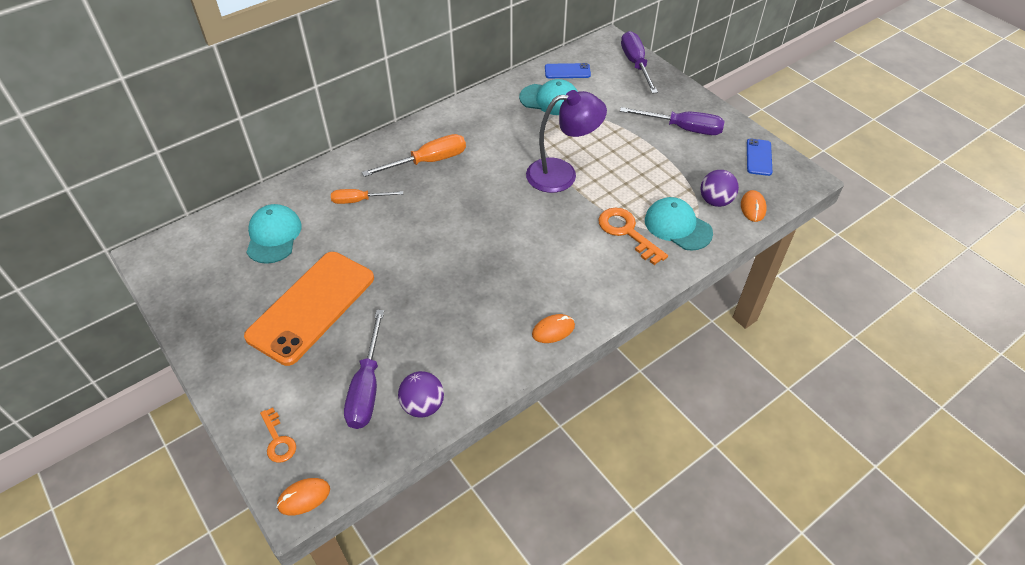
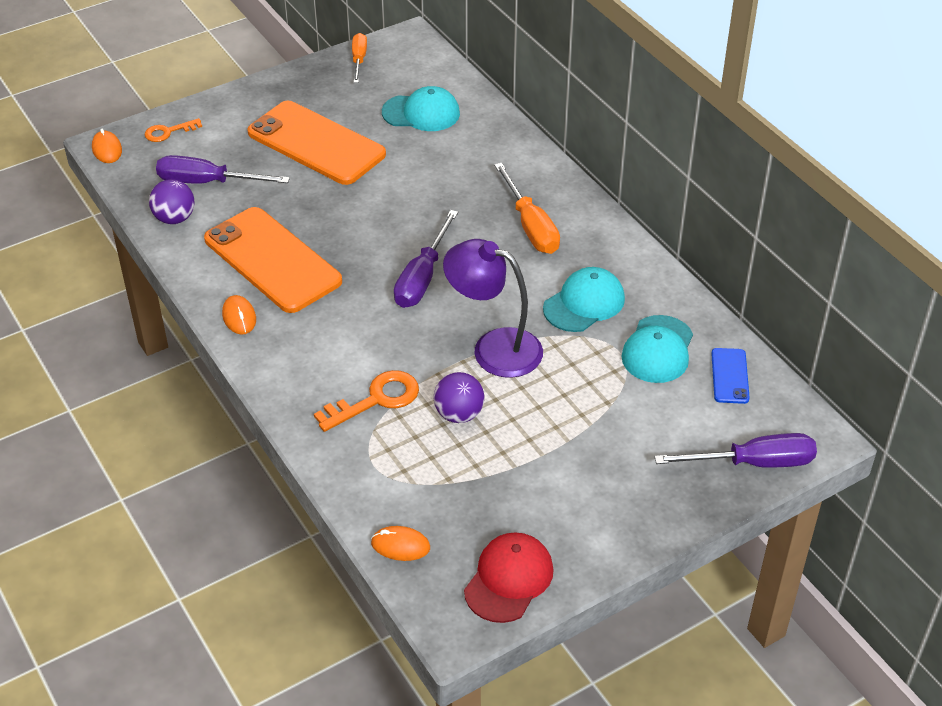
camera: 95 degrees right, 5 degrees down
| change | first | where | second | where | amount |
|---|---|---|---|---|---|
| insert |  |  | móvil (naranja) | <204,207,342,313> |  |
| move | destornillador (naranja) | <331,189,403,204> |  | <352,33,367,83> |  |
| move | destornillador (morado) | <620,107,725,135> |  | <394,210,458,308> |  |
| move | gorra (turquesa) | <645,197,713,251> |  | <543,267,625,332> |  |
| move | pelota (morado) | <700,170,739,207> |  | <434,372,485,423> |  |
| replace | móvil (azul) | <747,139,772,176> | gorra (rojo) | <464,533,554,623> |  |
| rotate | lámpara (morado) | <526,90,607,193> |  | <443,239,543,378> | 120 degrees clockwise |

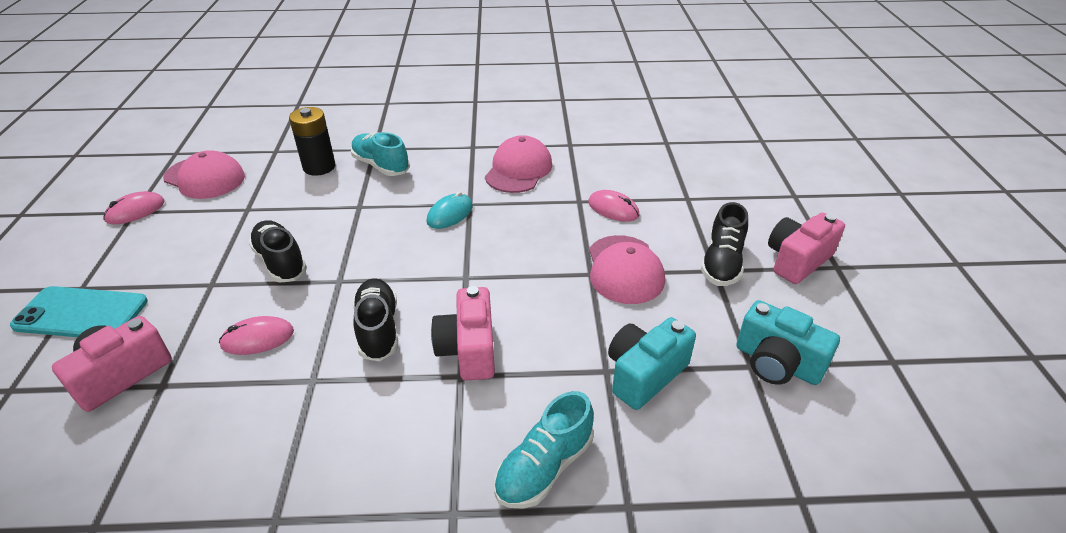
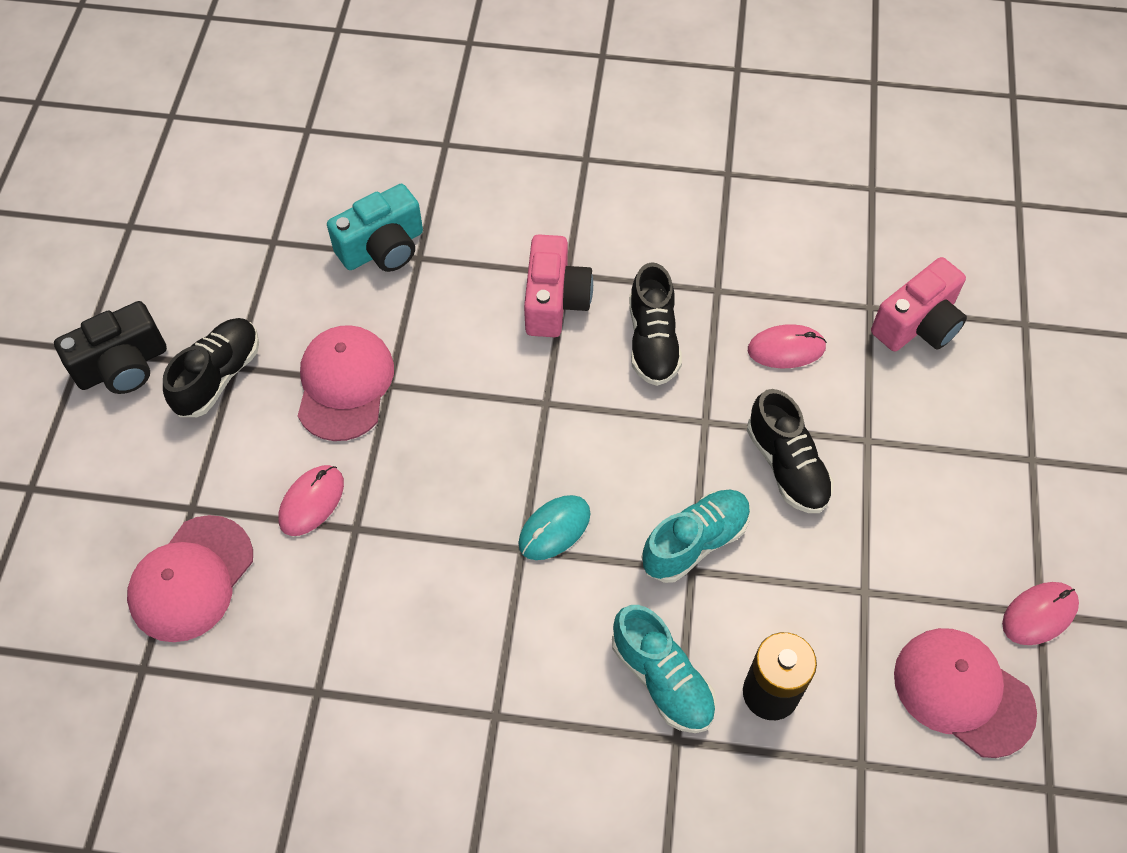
camera: 170 degrees left, 20 degrees up
| change | first | where | second | where | amount |
|---|---|---|---|---|---|
| delete | móvil (turquesa) | <10,286,148,337> |  |  |  |
| delete | cámara (turquesa) | <736,300,840,385> |  |  |  |
| move | gorra (rosa) | <485,135,552,193> |  | <127,515,253,642> |  |
| move | zapato (turquesa) | <494,391,594,509> |  | <642,489,751,583> |  |
| recolor | cámara (rosa) | <768,213,845,284> | cámara (negro) | <54,301,167,394> |  |
| rotate | ratón (rosa) | <588,190,640,222> |  | <279,465,344,536> | 75 degrees clockwise |

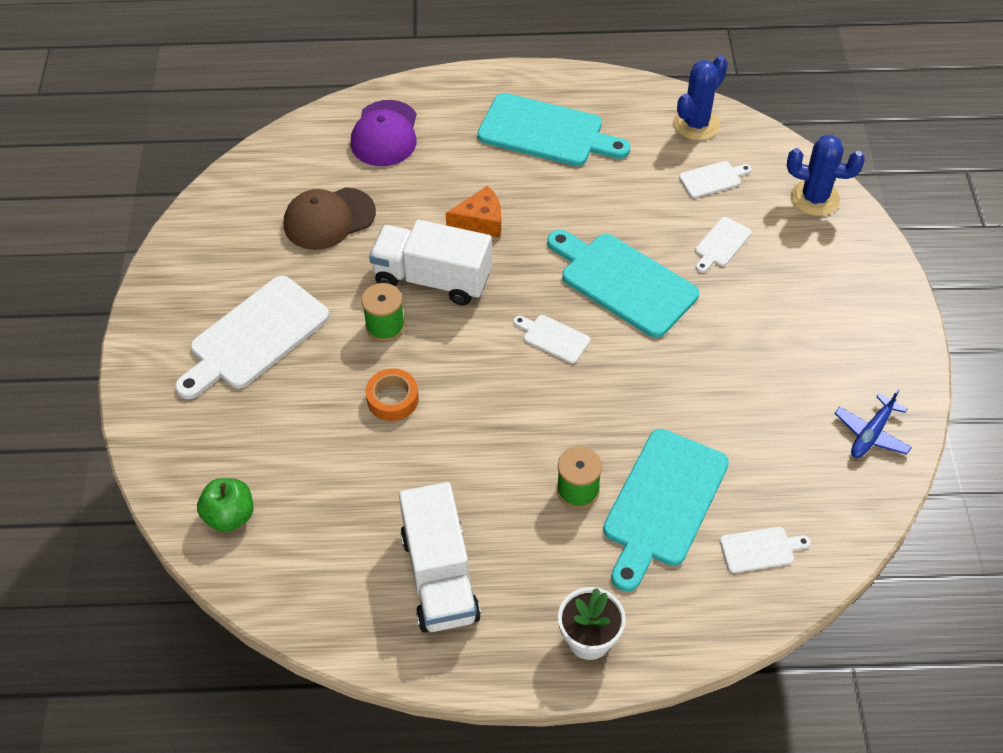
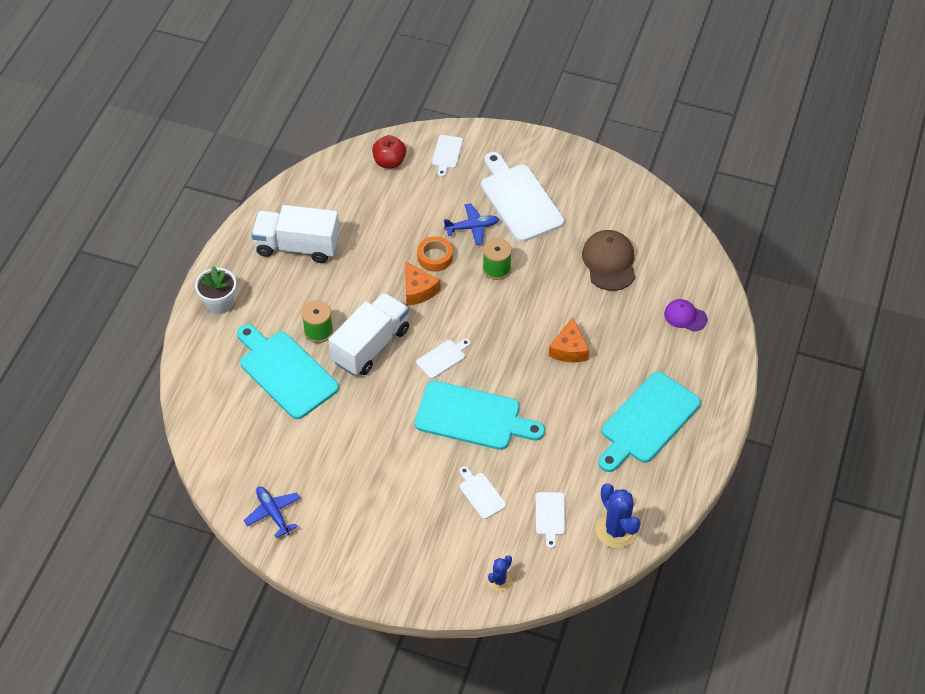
camera: 110 degrees right, 0 degrees up
| change | first | where | second | where | amount |
|---|---|---|---|---|---|
| insert |  |  | queso (naranja) | <405,262,440,305> |  |
| insert |  |  | avión (azul) | <444,203,499,245> |  |
| move | camión (blanco) | <369,220,492,305> |  | <328,292,409,376> |  |
| move | tabla de cortar (blanco) | <720,527,811,573> |  | <432,135,463,177> |  |
| recolor | manzana (verde) | <197,478,254,532> | manzana (rojo) | <372,135,406,168> |  |
| rotate | tabla de cortar (turquesa) | <547,230,699,338> |  | <415,381,545,450> | 45 degrees clockwise |
| resize | gorra (morado) | <351,100,417,166> |  | <664,299,707,332> | x0.60 |
| resize | cactus (azul) | <787,135,865,216> |  | <488,555,512,591> | x0.56 |

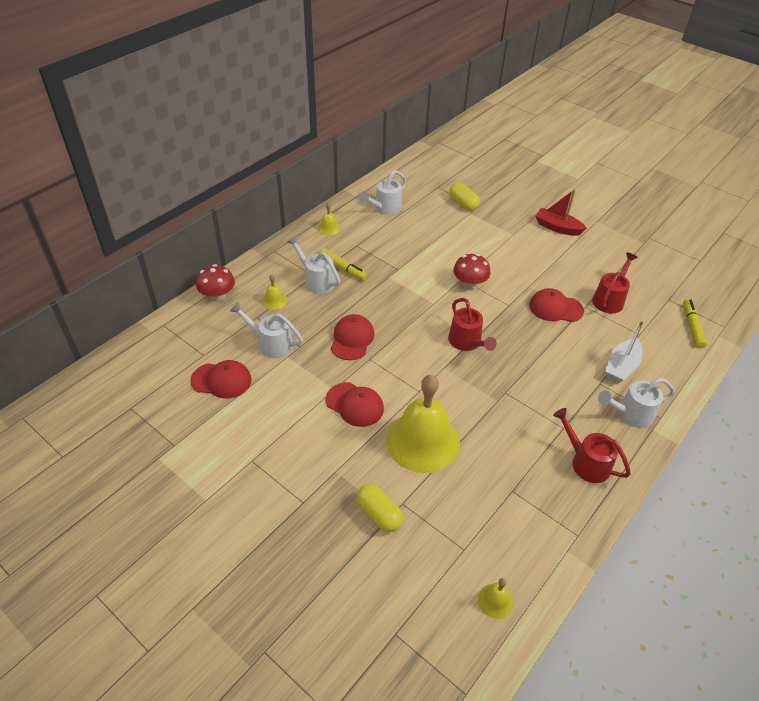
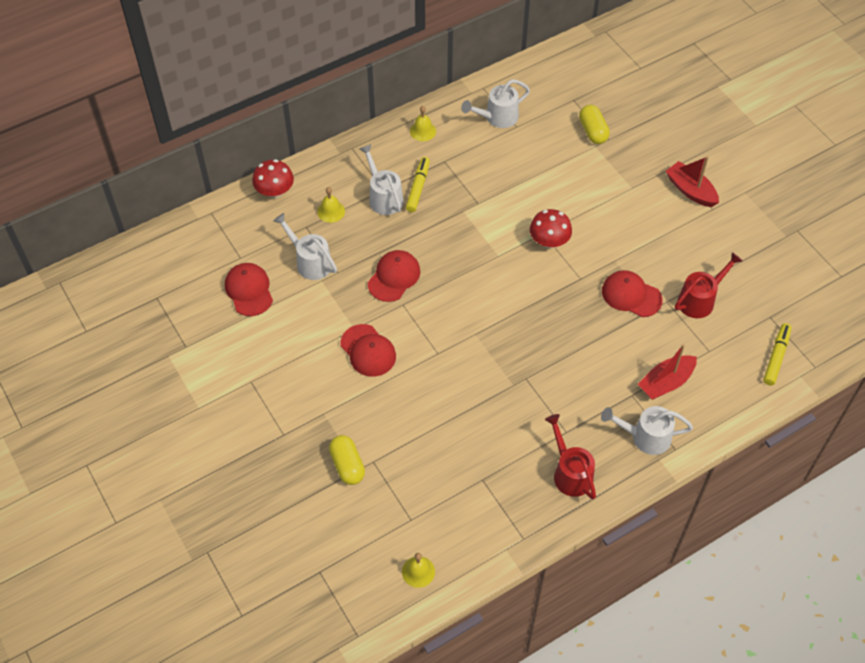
camera: 20 degrees right, 10 degrees up
| change | first | where | second | where | amount |
|---|---|---|---|---|---|
| delete | campana (amarillo) | <386,375,460,473> |  |  |  |
| delete | regadera (rojo) | <448,298,497,351> |  |  |  |
| recolor | barco (blanco) | <605,321,643,383> | barco (rojo) | <638,344,697,400> |  |
| rotate | gorra (rojo) | <191,360,252,398> |  | <225,263,273,316> | 135 degrees counterclockwise |
| rotate | rotulador (amarillo) | <319,248,367,280> |  | <406,157,430,212> | 135 degrees counterclockwise |

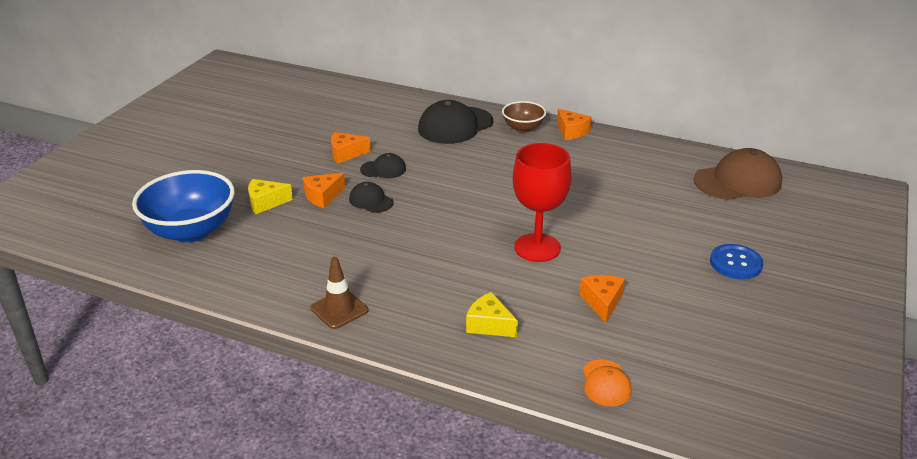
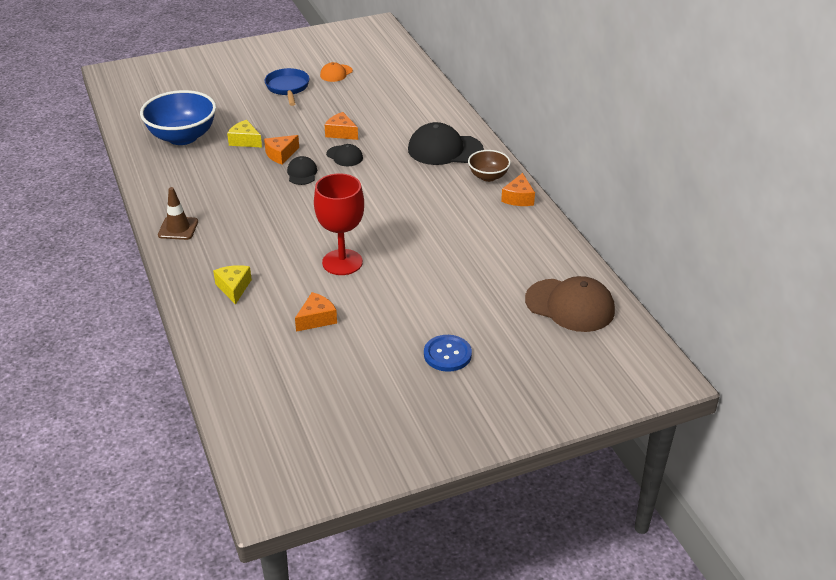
camera: 45 degrees right, 5 degrees up
| change | first | where | second | where | amount |
|---|---|---|---|---|---|
| insert |  |  | sartén (azul) | <264,68,309,106> |  |
| move | gorra (naranja) | <583,360,632,406> |  | <320,62,353,82> |  |
| rotate | queso (naranja) | <303,173,346,208> |  | <264,135,299,165> | 45 degrees counterclockwise |

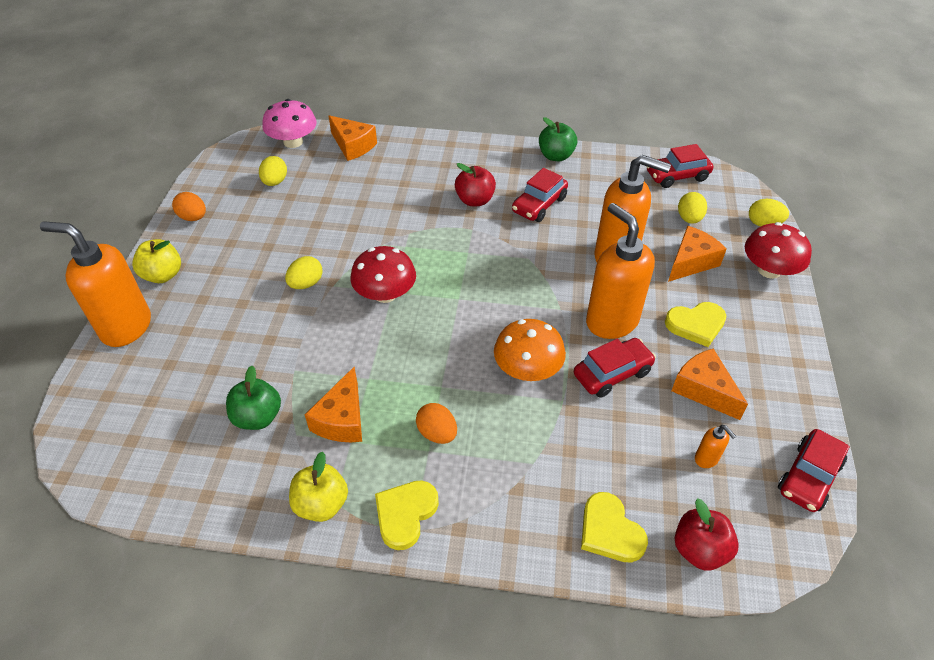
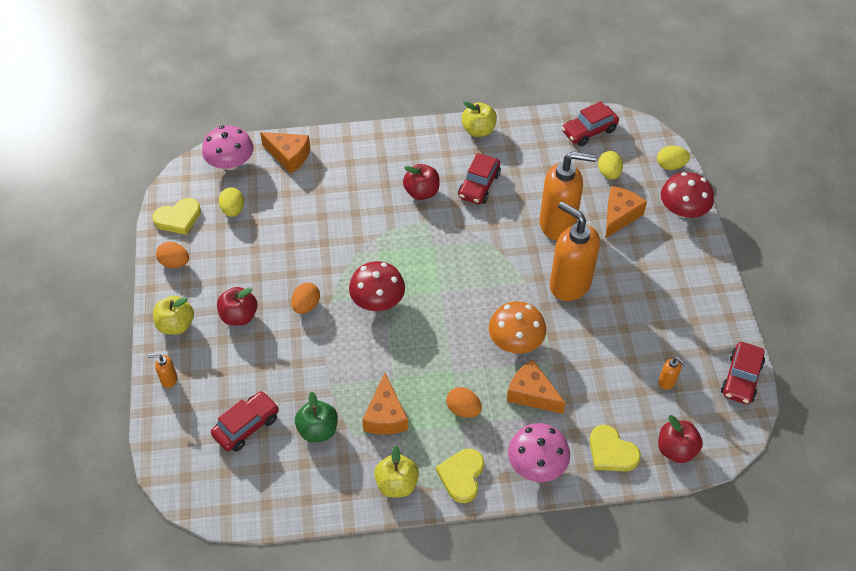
camera: 15 degrees left, 5 degrees up
| change | first | where | second | where | amount |
|---|---|---|---|---|---|
| insert |  |  | manzana (rojo) | <217,287,257,326> |  |
| insert |  |  | seta (rosa) | <508,423,570,482> |  |
| move | coche (rojo) | <574,338,656,398> |  | <211,391,279,452> |  |
| move | corazón (amarillo) | <665,302,726,347> |  | <152,198,201,235> |  |
| move | queso (naranja) | <671,349,748,420> |  | <507,360,565,414> |  |
| recolor | huevo (amarillo) | <285,256,322,289> | huevo (naranja) | <291,283,320,314> |  |
| recolor | manzana (verde) | <539,117,577,161> | manzana (amarillo) | <461,101,497,137> |  |
| resize | dispensador de jabón (naranja) | <40,221,151,347> |  | <148,354,177,388> | x0.41 |

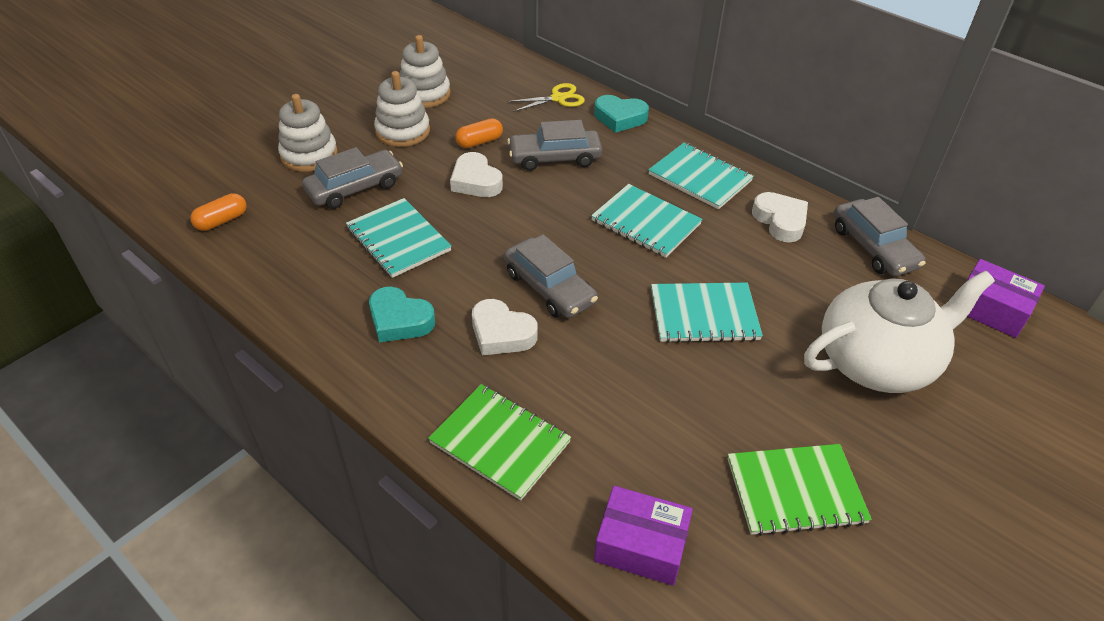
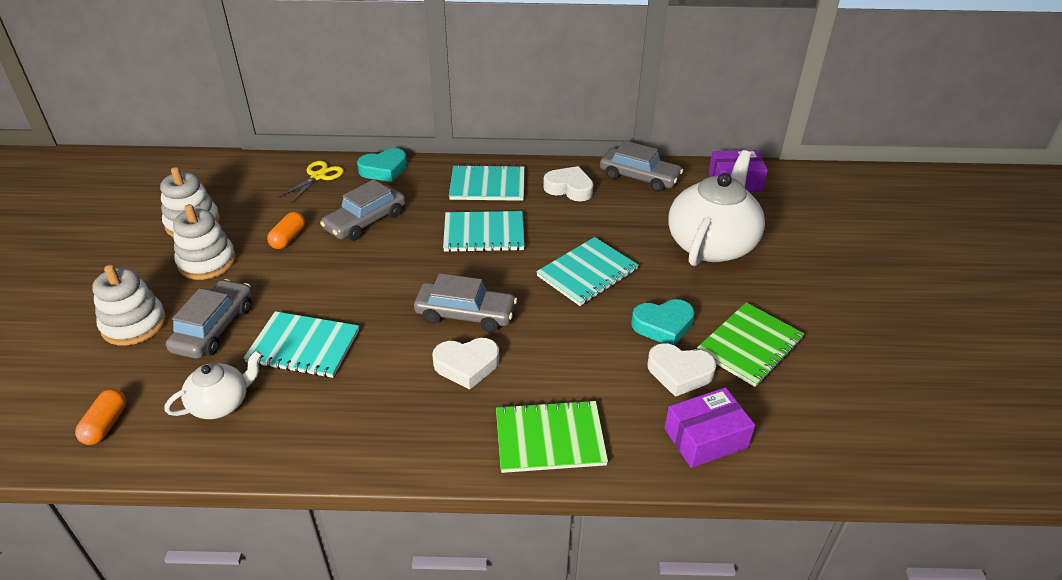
camera: 40 degrees left, 5 degrees down
| change | first | where | second | where | amount |
|---|---|---|---|---|---|
| insert |  |  | tetera (blanco) | <165,350,262,419> |  |
| move | corazón (turquesa) | <369,287,435,342> |  | <631,299,695,345> |  |
| move | corazón (blanco) | <450,152,503,197> |  | <647,343,716,397> |  |

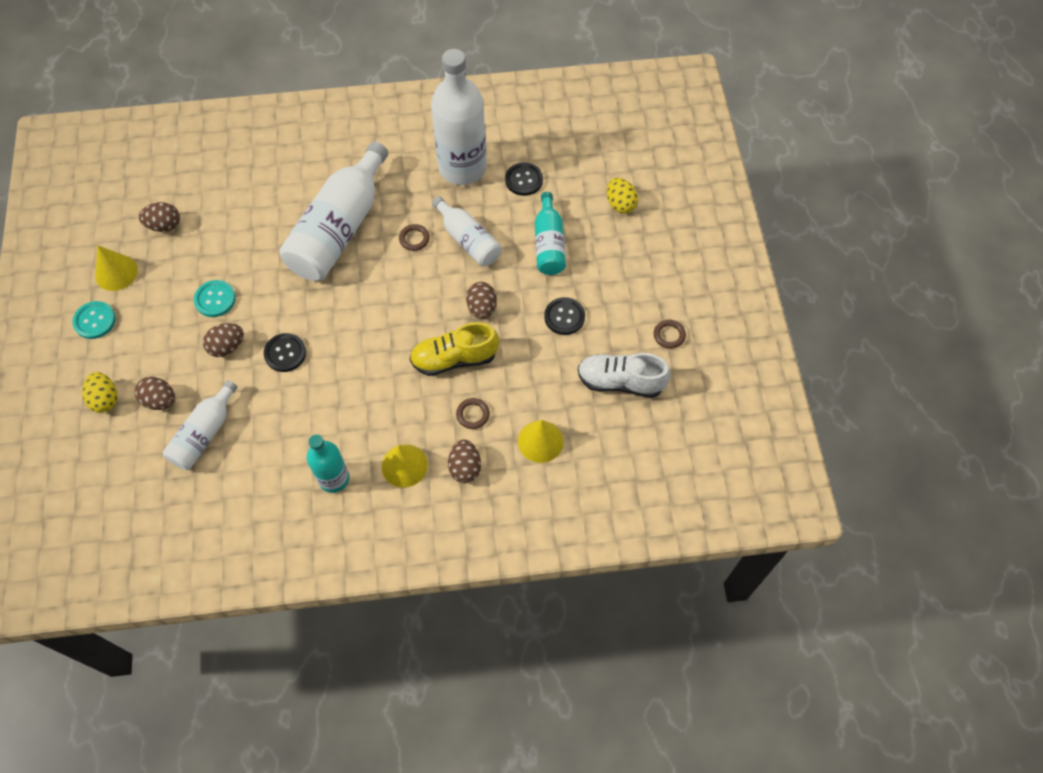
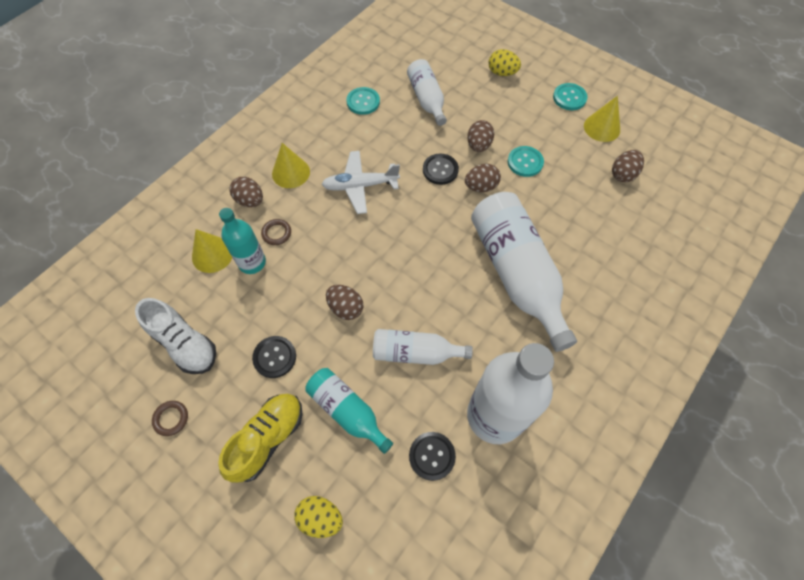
camera: 135 degrees right, 0 degrees up
| change | first | where | second | where | amount |
|---|---|---|---|---|---|
| delete | anillo (marrón) | <399,224,430,251> |  |  |  |
| insert |  |  | avión (blanco) | <321,151,400,214> |  |
| insert |  |  | botón (turquesa) | <346,87,380,115> |  |
| move | huevo (marrón) | <135,377,175,410> |  | <465,164,501,192> |  |
| move | botella (turquesa) | <307,434,350,493> |  | <219,208,266,274> |  |
| move | zapato (amarillo) | <409,322,499,376> |  | <218,394,303,483> |  |
| rotate | zapato (blanco) | <578,353,671,398> |  | <135,298,216,374> | 75 degrees clockwise |

